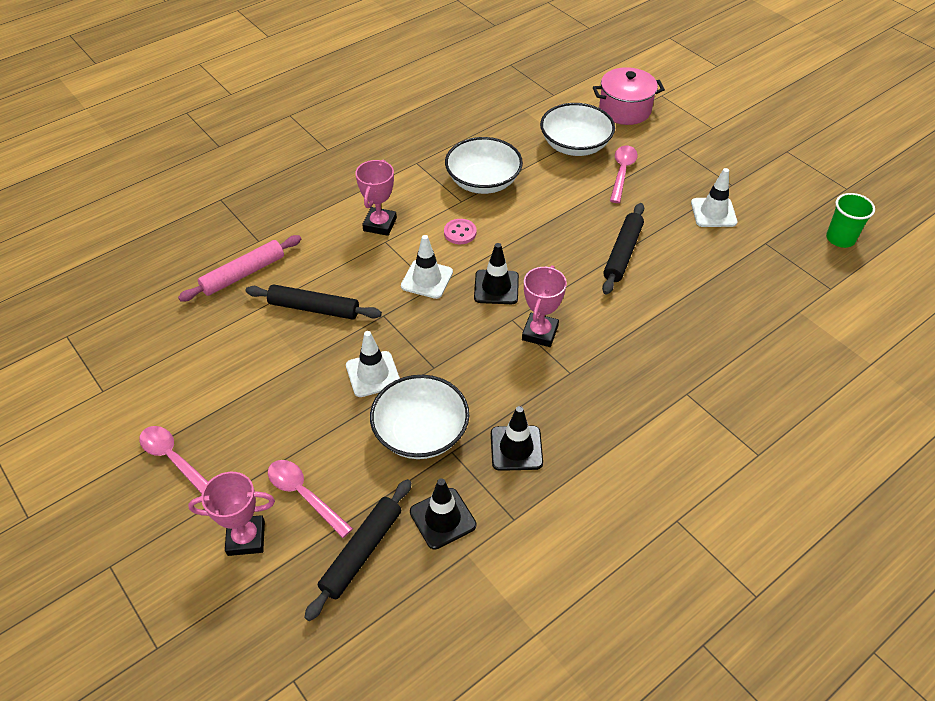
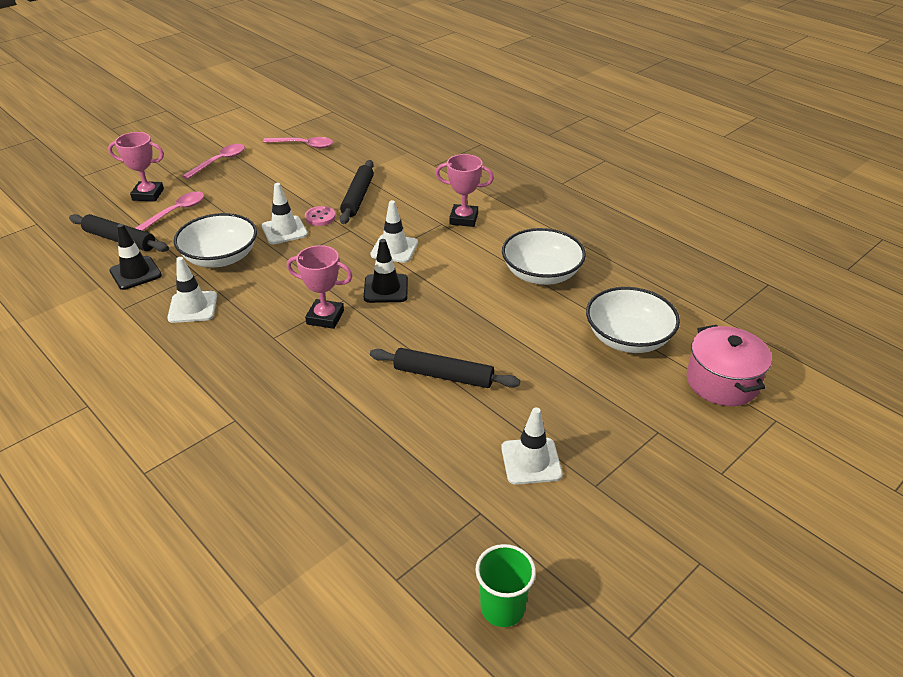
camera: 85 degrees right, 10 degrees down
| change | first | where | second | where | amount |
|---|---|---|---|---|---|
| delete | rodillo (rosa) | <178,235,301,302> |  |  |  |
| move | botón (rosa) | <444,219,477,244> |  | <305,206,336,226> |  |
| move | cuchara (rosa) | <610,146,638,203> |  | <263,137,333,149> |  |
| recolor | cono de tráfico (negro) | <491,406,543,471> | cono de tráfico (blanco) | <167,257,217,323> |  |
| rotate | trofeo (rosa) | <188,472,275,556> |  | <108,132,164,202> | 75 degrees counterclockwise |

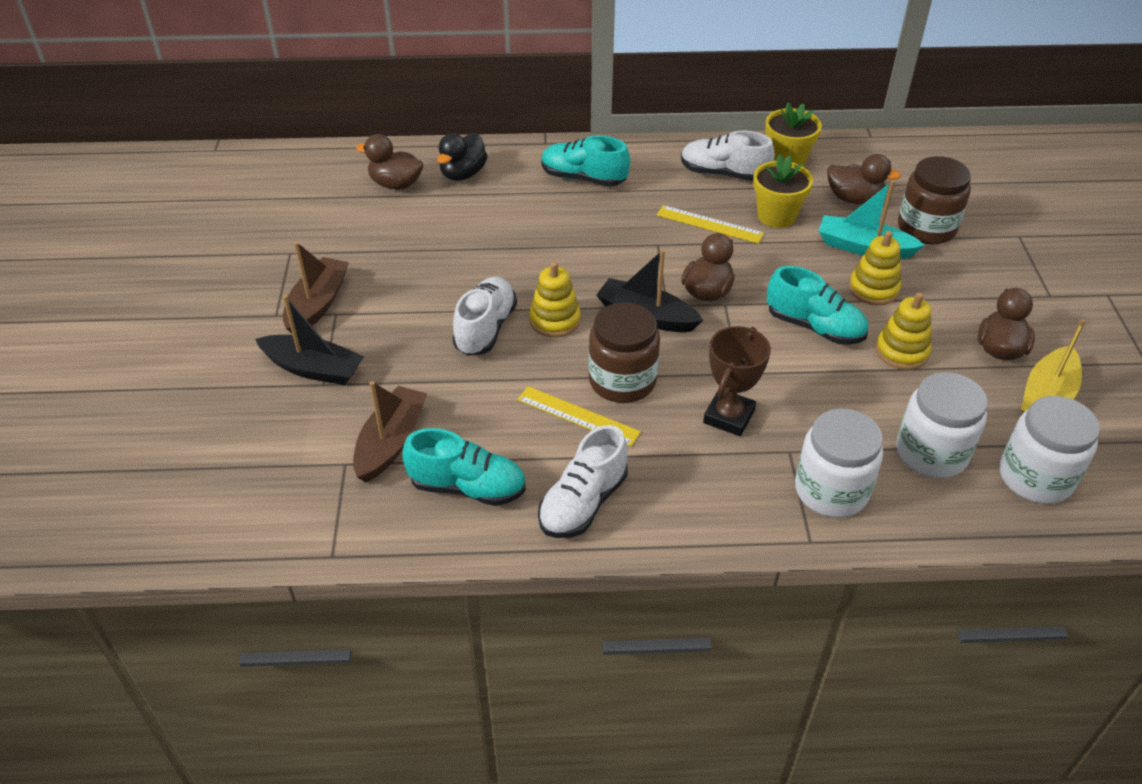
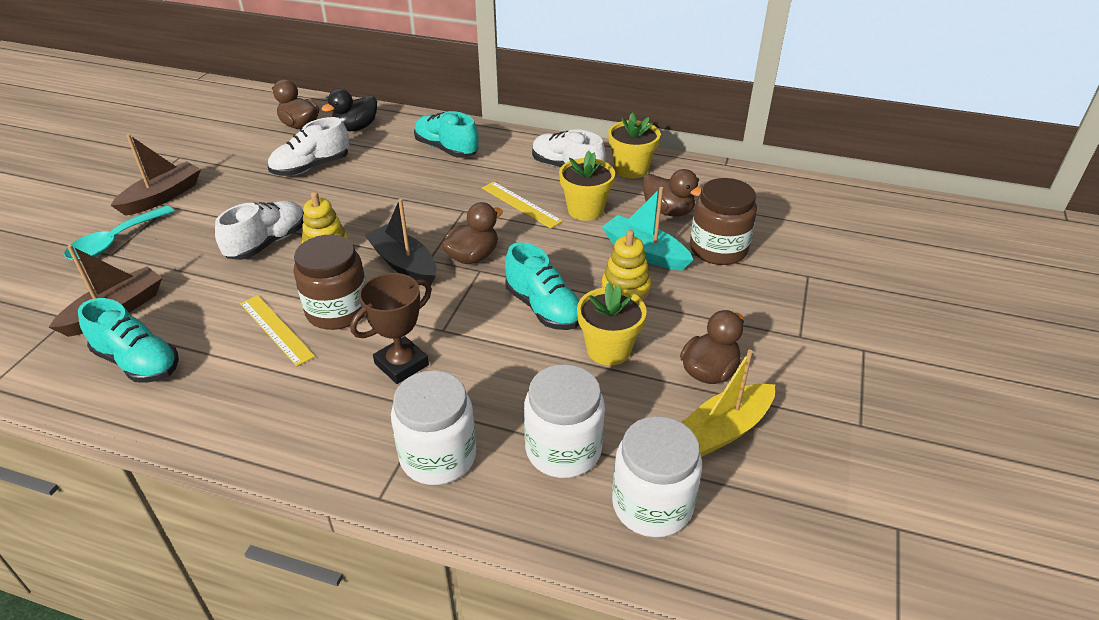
camera: 20 degrees right, 5 degrees down
| change | first | where | second | where | amount |
|---|---|---|---|---|---|
| move | zapato (blanco) | <538,425,628,538> |  | <268,117,349,176> |  |
| replace | barco (negro) | <255,295,364,385> | cuchara (turquesa) | <64,205,174,260> |  |
| replace | juguete apilable (amarillo) | <876,292,931,370> | maceta (amarillo) | <577,282,647,366> |  |

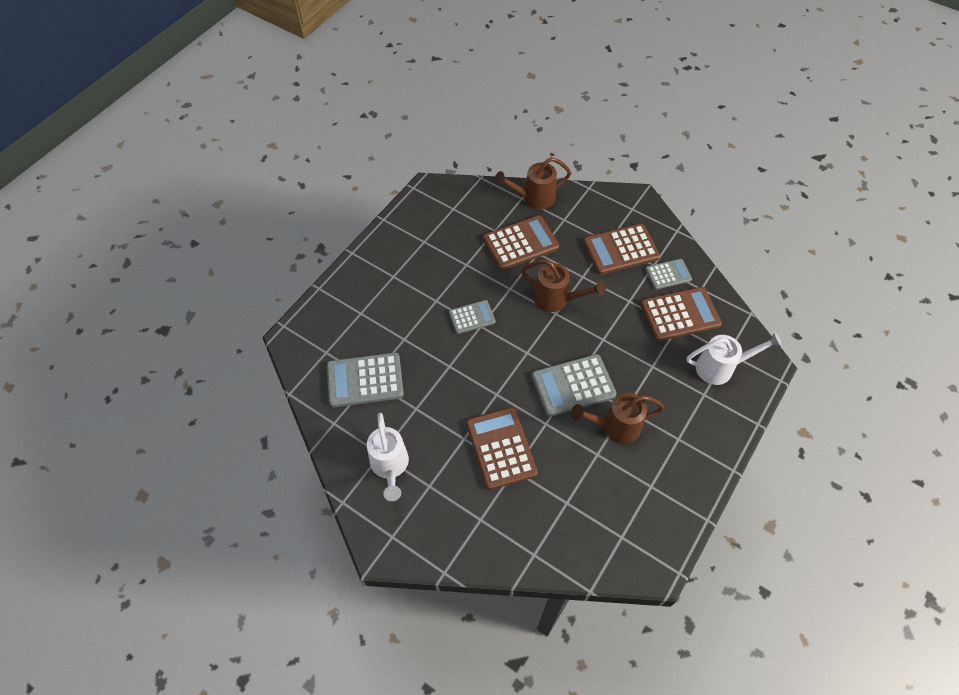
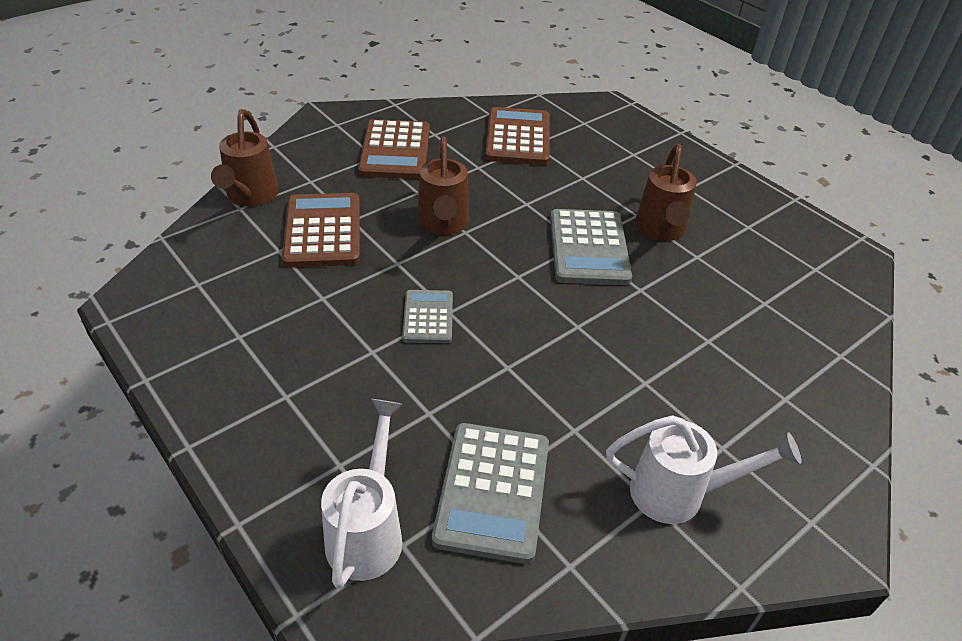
camera: 75 degrees left, 15 degrees down
| change | first | where | second | where | amount |
|---|---|---|---|---|---|
| delete | calculadora (marrón) | <466,407,538,490> |  |  |  |
| delete | calculadora (gris) | <645,259,692,290> |  |  |  |
| move | regadera (blanco) | <686,332,782,385> |  | <321,399,403,589> |  |
| rotate | regadera (marrón) | <521,259,606,312> |  | <417,137,469,235> | 135 degrees clockwise |

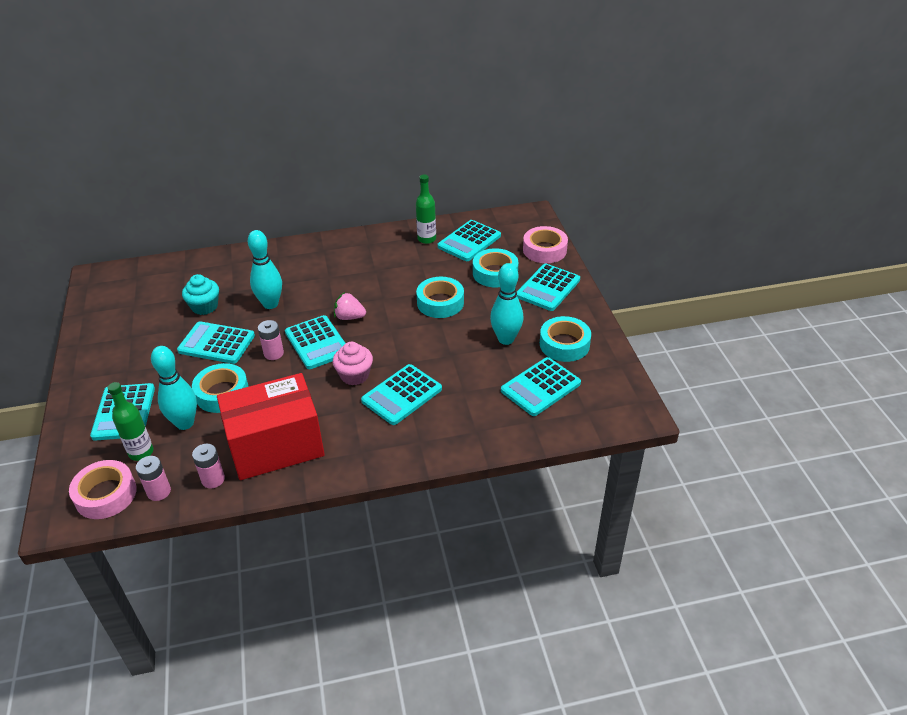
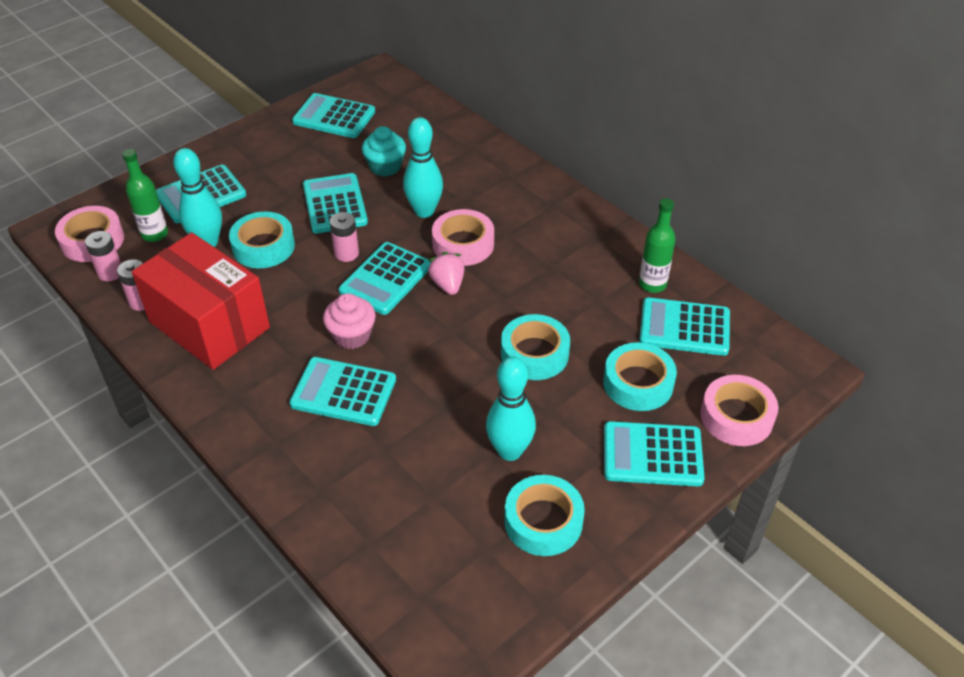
camera: 60 degrees right, 5 degrees up
| change | first | where | second | where | amount |
|---|---|---|---|---|---|
| insert |  |  | cinta adhesiva (rosa) | <432,209,494,266> |  |
| move | calculadora (turquesa) | <501,357,581,416> |  | <292,93,375,138> |  |

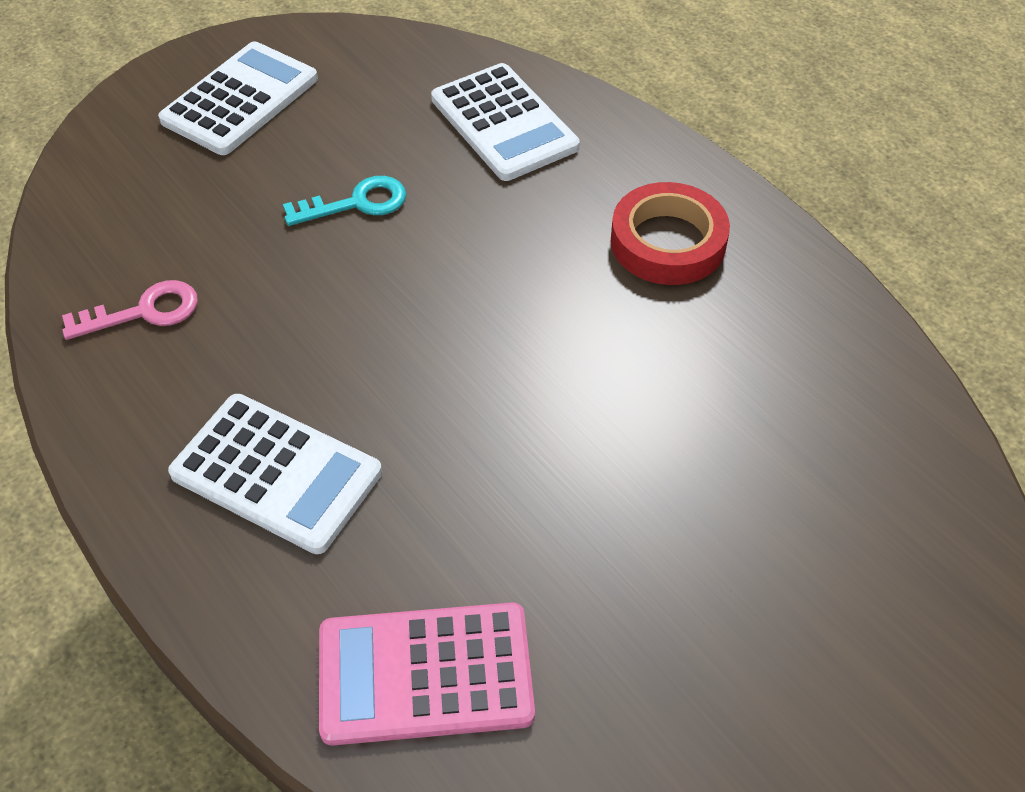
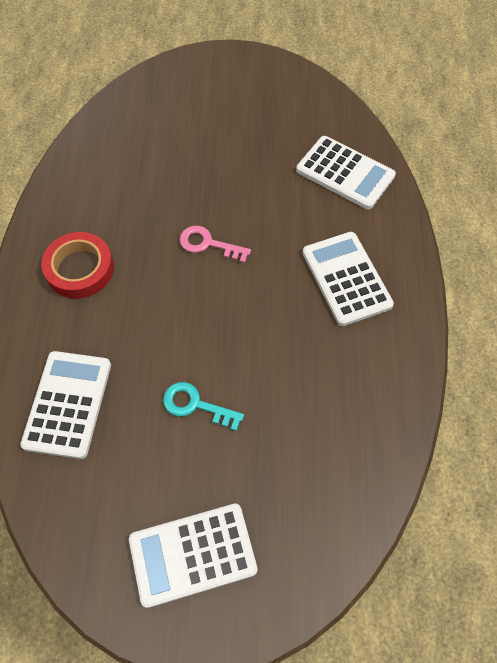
camera: 140 degrees left, 10 degrees up
| change | first | where | second | where | amount |
|---|---|---|---|---|---|
| move | llave (rosa) | <62,280,198,340> |  | <179,226,251,263> |  |
| recolor | calculadora (rosa) | <319,602,535,745> | calculadora (blanco) | <296,136,396,209> |  |

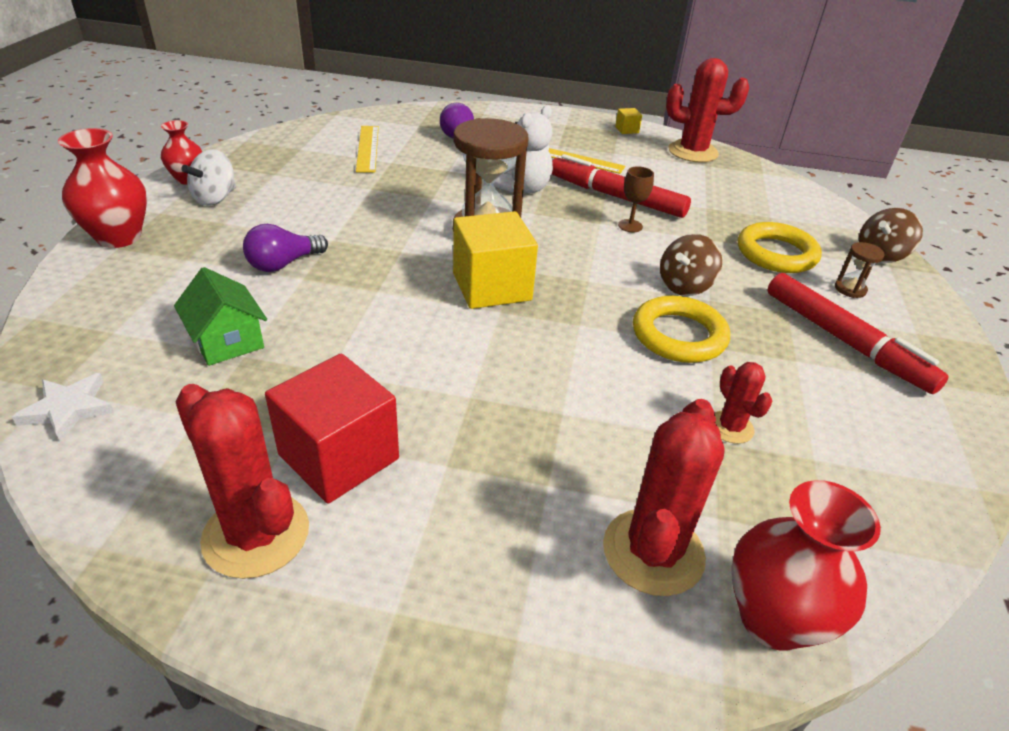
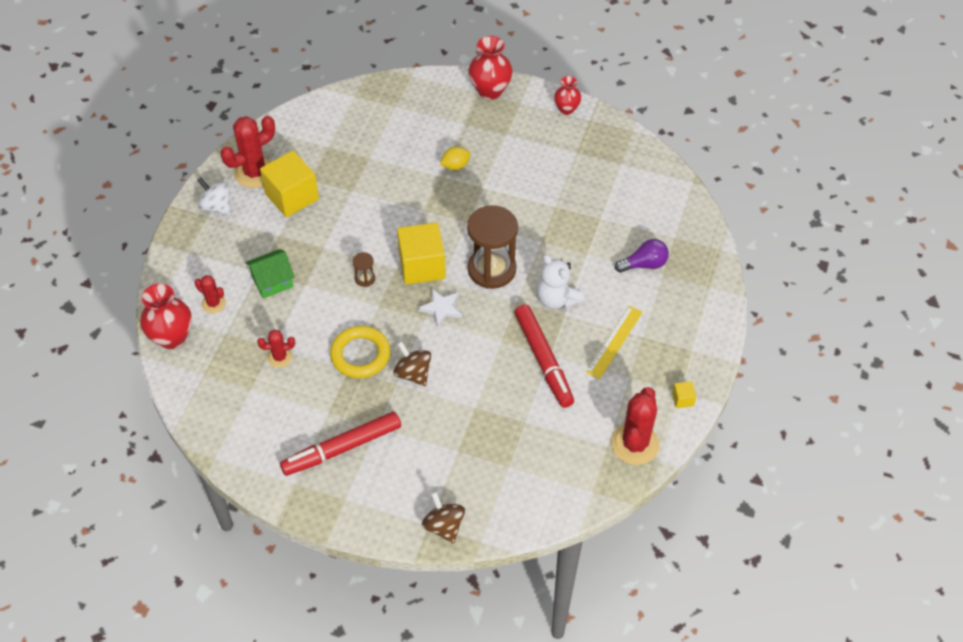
camera: 100 degrees right, 15 degrees up
| change | first | where | second | where | amount |
|---|---|---|---|---|---|
| delete | regla (amarillo) | <356,126,379,172> |  |  |  |
| delete | copa (marrón) | <618,166,654,232> |  |  |  |
| delete | anillo (amarillo) | <738,222,822,273> |  |  |  |
| move | estrella (blanco) | <12,373,114,442> |  | <419,289,462,327> |  |
| move | casa (verde) | <174,267,267,366> |  | <246,249,295,299> |  |
| move | peonza (blanco) | <181,149,236,206> |  | <197,177,231,215> |  |
| move | reloj de arena (marrón) | <835,242,885,298> |  | <353,252,375,287> |  |
| replace | bombilla (morado) | <243,224,328,272> | limón (amarillo) | <440,147,471,170> |  |
| recolor | cubo (rojo) | <265,354,399,504> | cubo (amarillo) | <260,150,319,217> |  |
| rotate | rotulador (rojo) | <552,154,691,218> |  | <515,305,574,408> | 120 degrees clockwise |
| resize | cactus (rojo) | <603,399,725,596> |  | <194,275,226,313> | x0.54 |

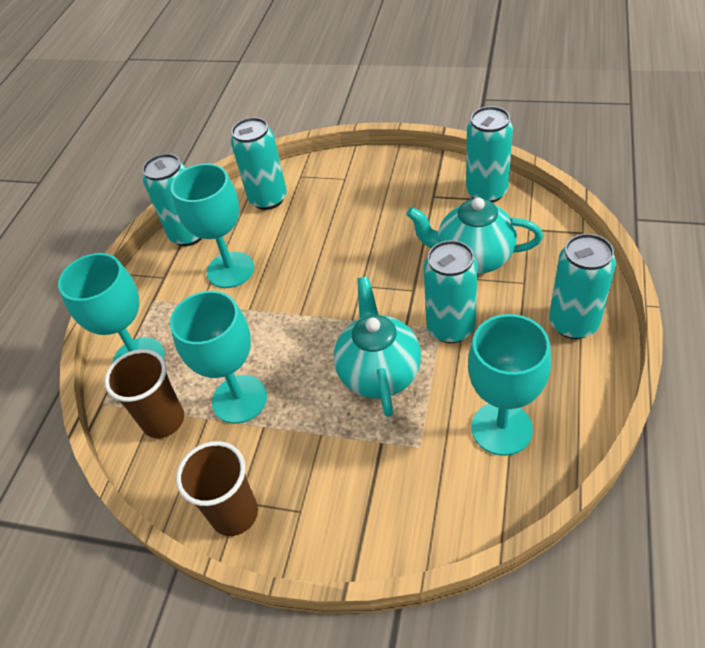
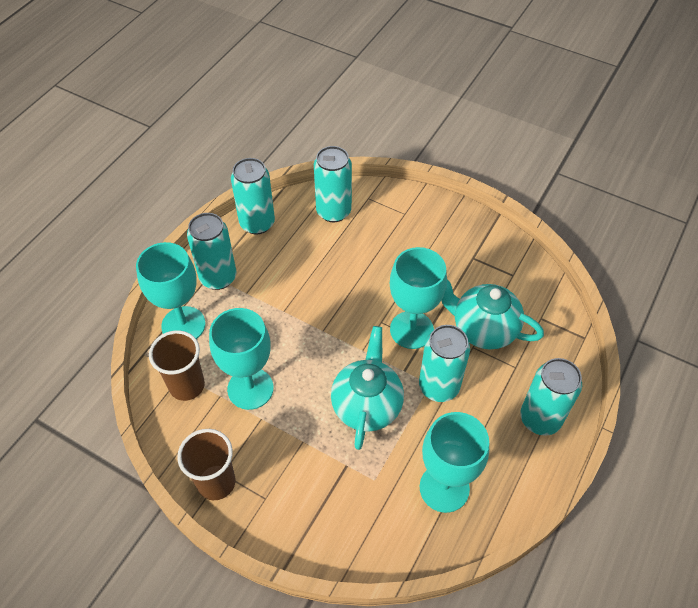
camera: 10 degrees right, 5 degrees up
| change | first | where | second | where | amount |
|---|---|---|---|---|---|
| move | copa (turquesa) | <171,163,254,288> |  | <390,247,447,349> |  |
| move | lata (turquesa) | <466,106,513,203> |  | <187,213,236,290> |  |

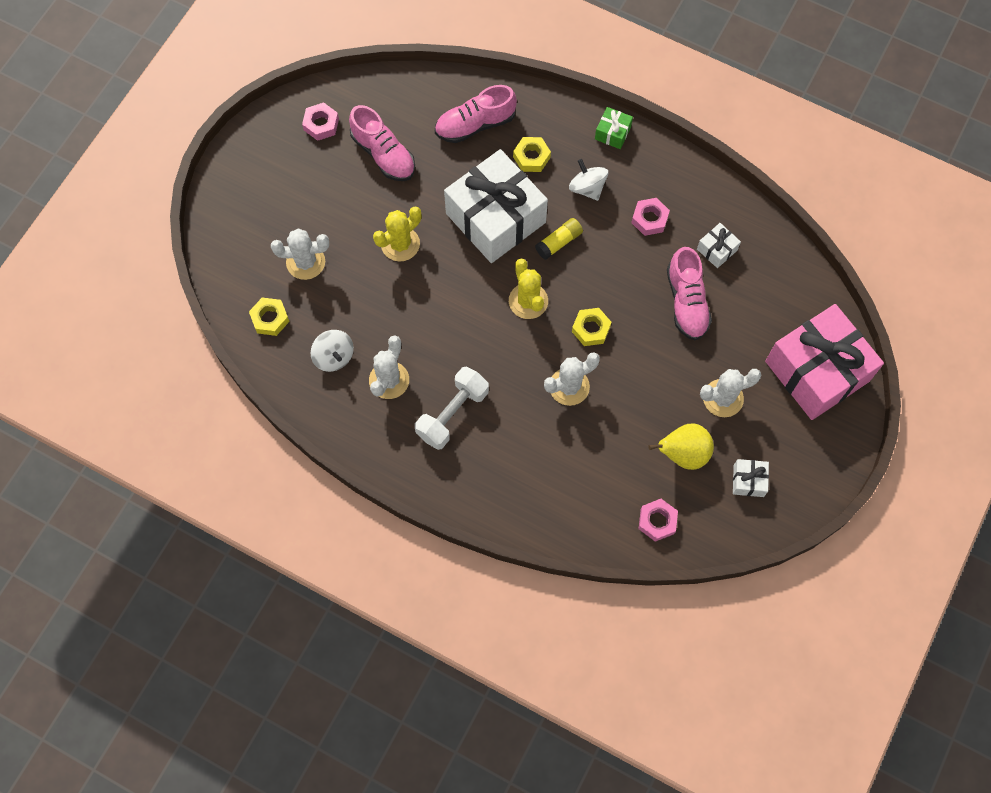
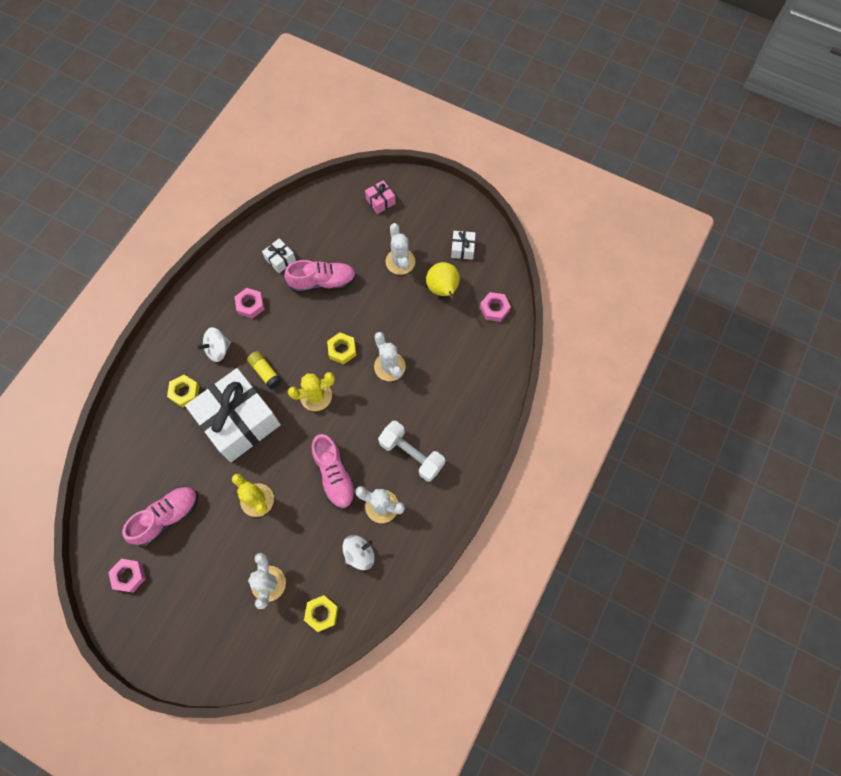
camera: 90 degrees left, 0 degrees up
| change | first | where | second | where | amount |
|---|---|---|---|---|---|
| delete | regalo (verde) | <595,107,633,149> |  |  |  |
| move | zapato (rosa) | <435,85,517,143> |  | <312,434,356,509> |  |
| resize | regalo (rosa) | <765,304,884,420> |  | <365,180,395,214> | x0.40 |

